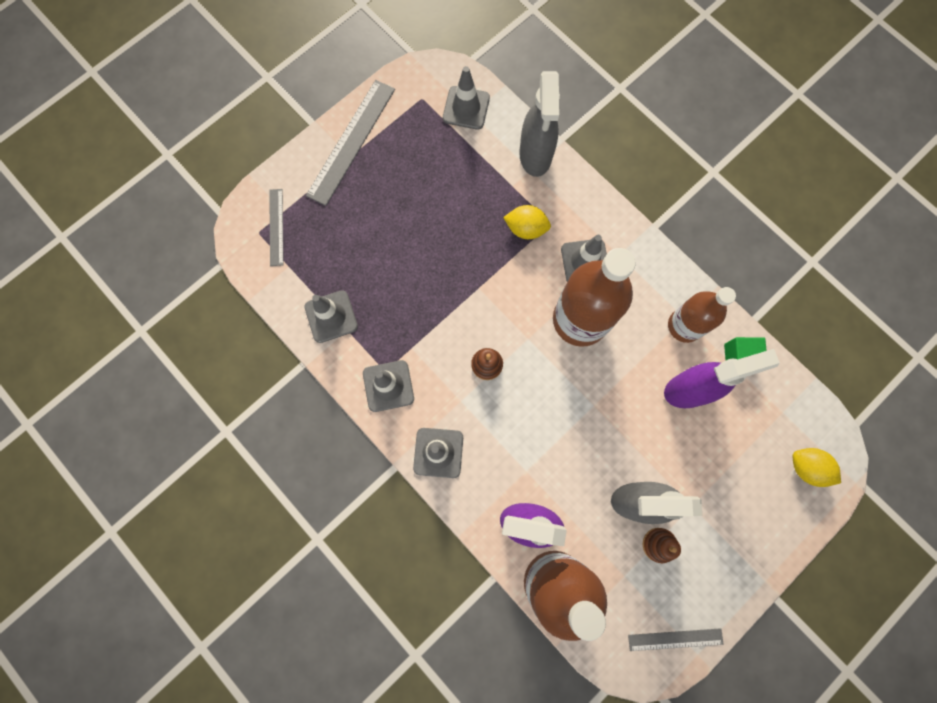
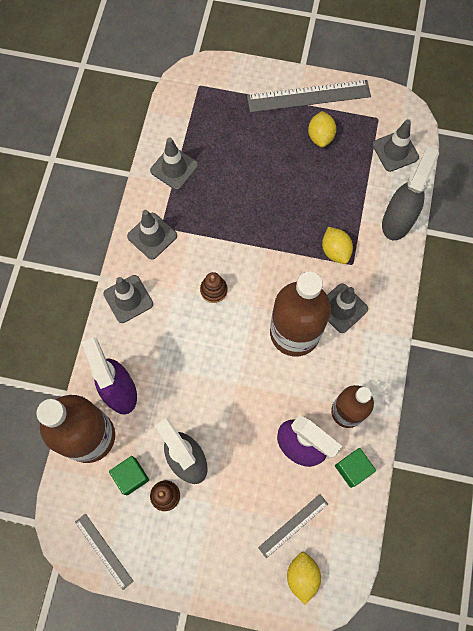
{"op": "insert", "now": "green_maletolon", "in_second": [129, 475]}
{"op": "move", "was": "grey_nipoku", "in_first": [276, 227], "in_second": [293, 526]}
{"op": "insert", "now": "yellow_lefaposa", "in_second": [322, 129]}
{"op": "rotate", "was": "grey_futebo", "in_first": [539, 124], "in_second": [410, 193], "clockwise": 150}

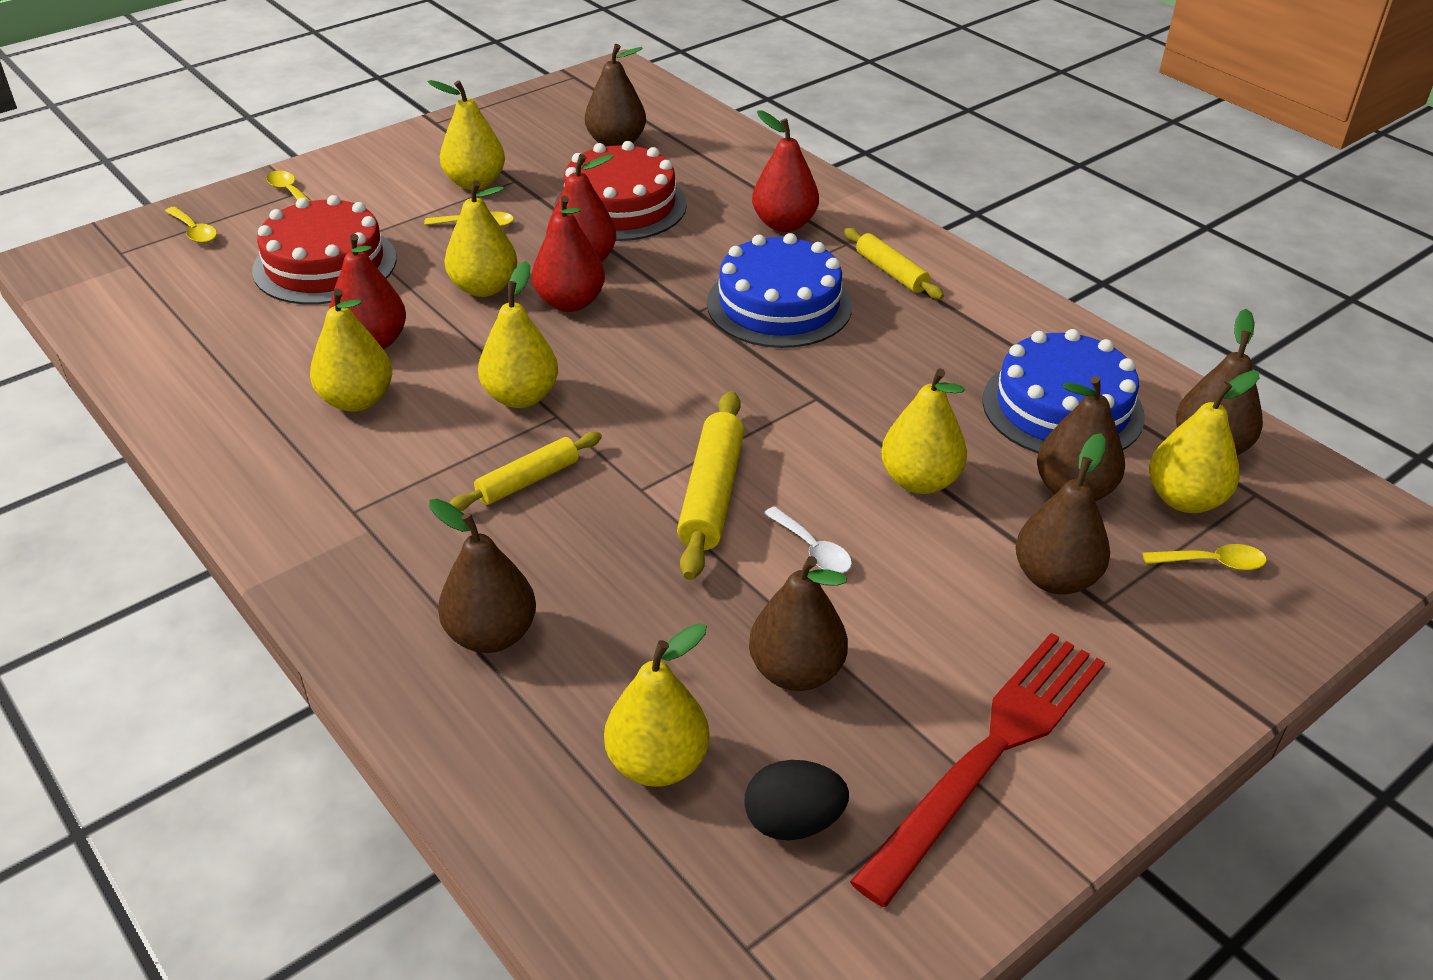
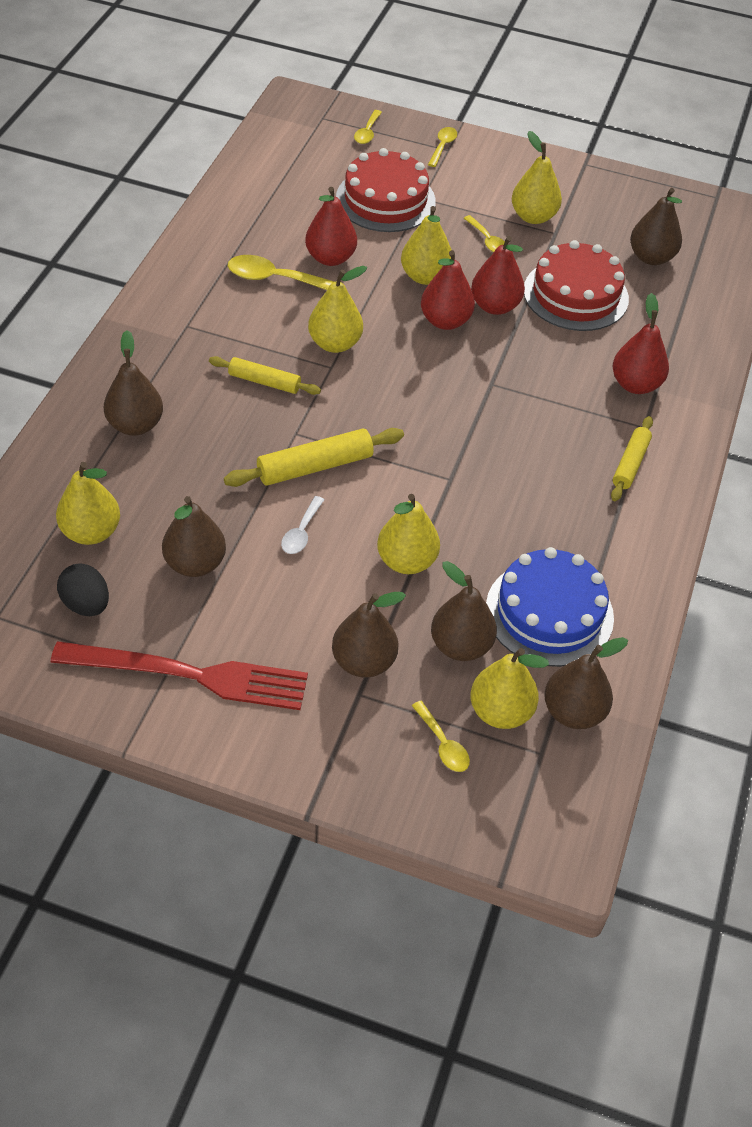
{"op": "replace", "was": "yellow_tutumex", "now": "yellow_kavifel", "in_first": [351, 350], "in_second": [281, 272]}
{"op": "delete", "was": "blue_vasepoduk", "in_first": [779, 290]}

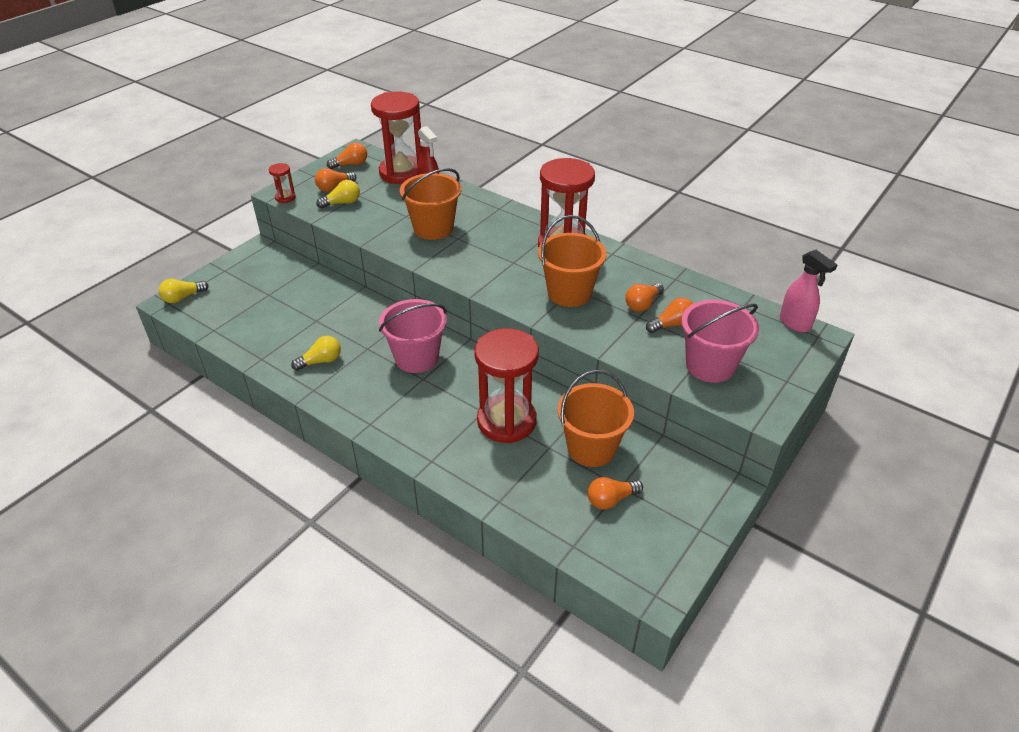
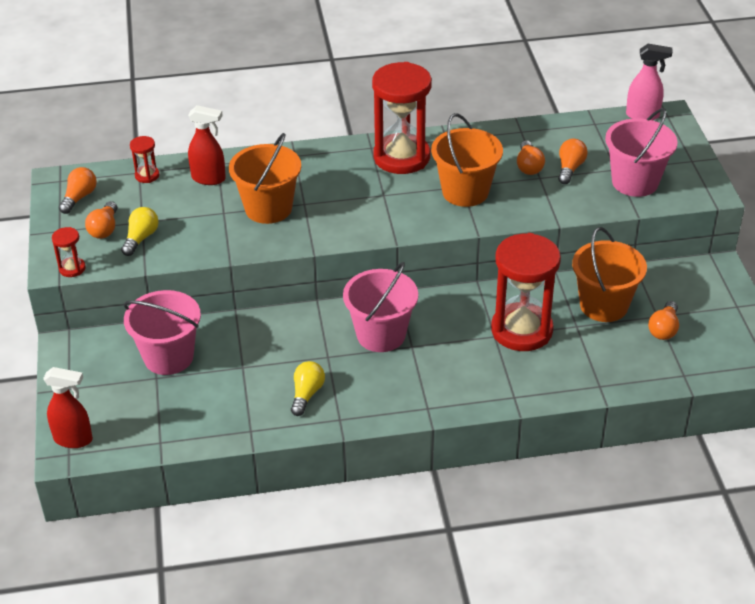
{"op": "replace", "was": "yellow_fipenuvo", "now": "red_futebo", "in_first": [184, 291], "in_second": [68, 407]}
{"op": "insert", "now": "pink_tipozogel", "in_second": [162, 332]}
{"op": "resize", "was": "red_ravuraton", "in_first": [396, 137], "in_second": [144, 159], "ratio": 0.42}

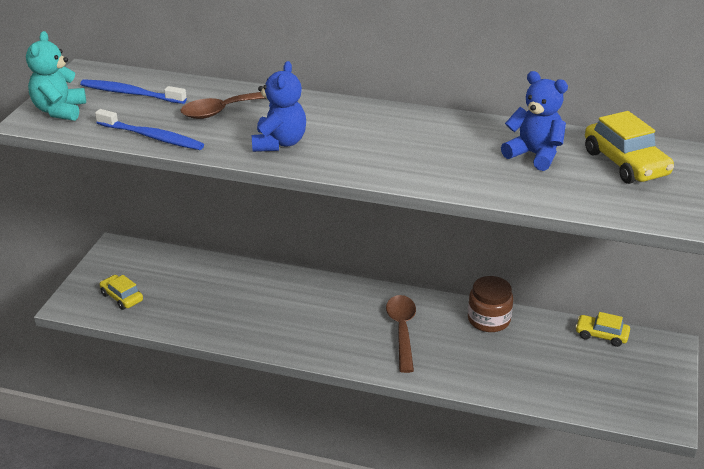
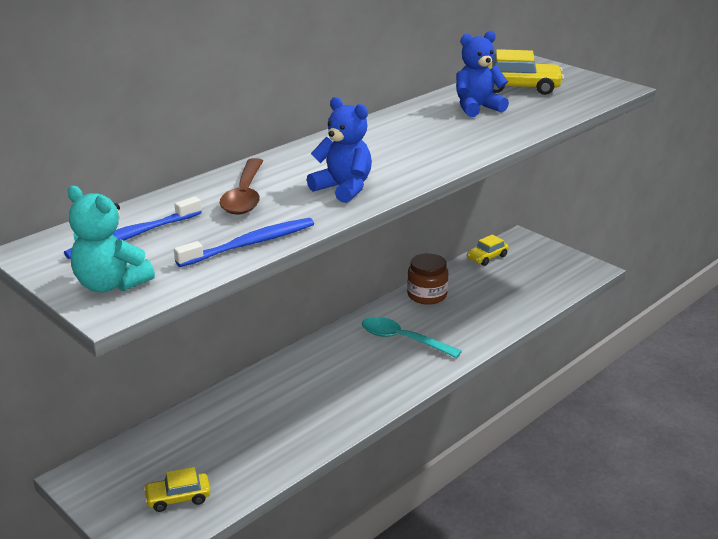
{"op": "recolor", "was": "brown_kavifel", "now": "turquoise_kavifel", "in_first": [401, 334], "in_second": [412, 337]}

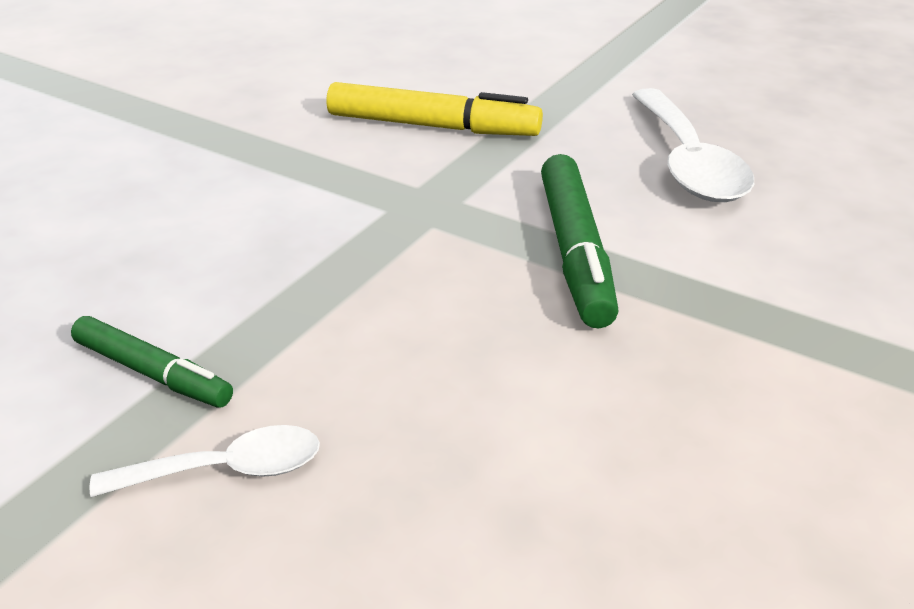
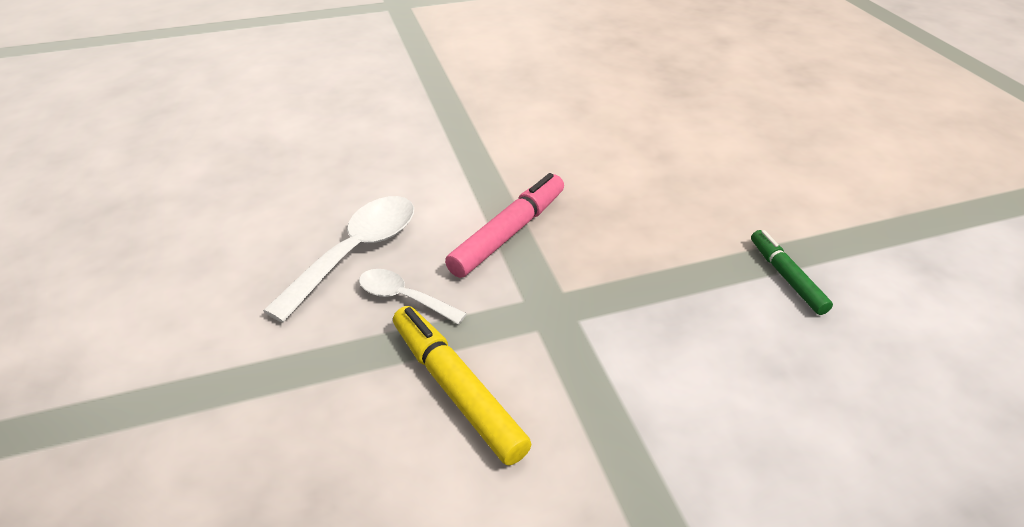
{"op": "move", "was": "white_kavifel", "in_first": [205, 461], "in_second": [413, 296]}
{"op": "recolor", "was": "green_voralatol", "now": "pink_voralatol", "in_first": [580, 241], "in_second": [504, 225]}

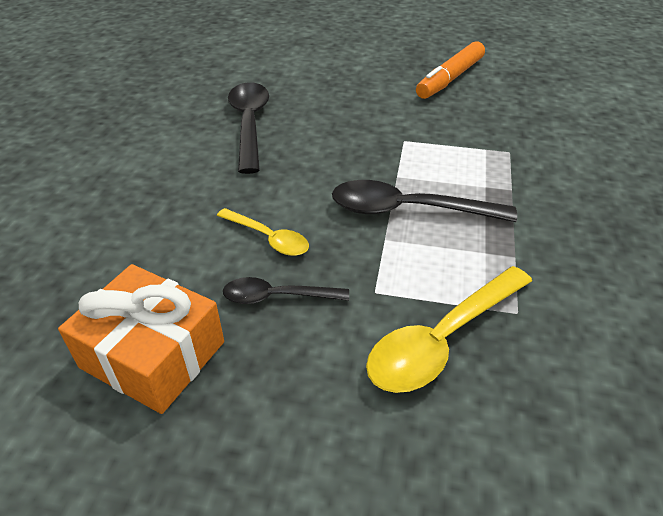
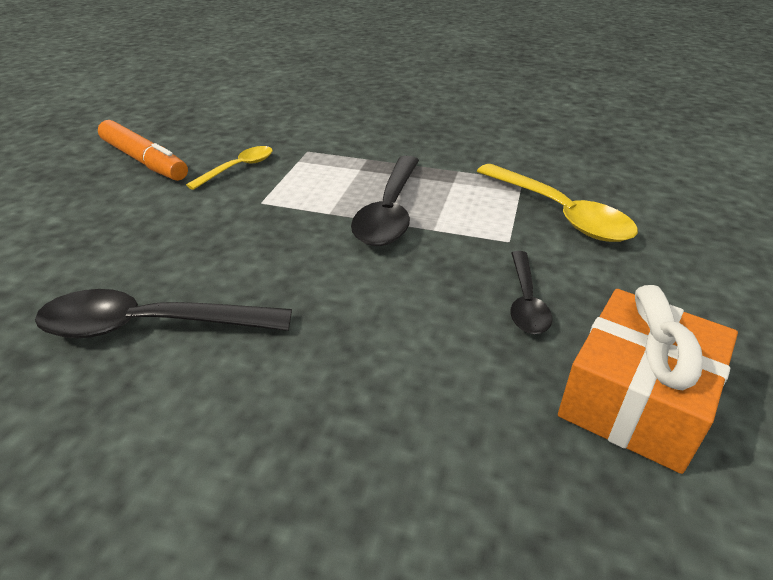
{"op": "move", "was": "yellow_kavifel", "in_first": [263, 232], "in_second": [229, 168]}

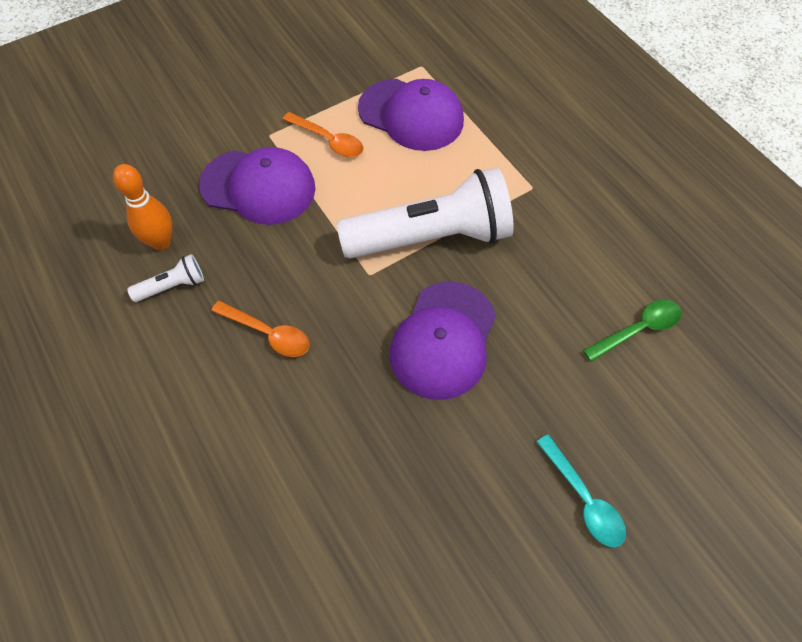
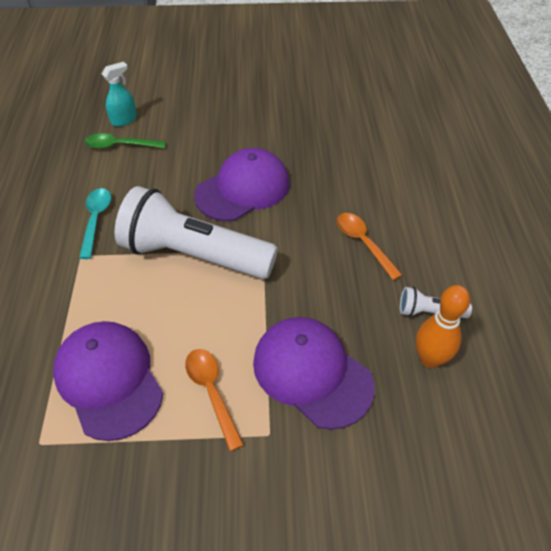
{"op": "move", "was": "turquoise_kavifel", "in_first": [581, 490], "in_second": [95, 223]}
{"op": "insert", "now": "turquoise_futebo", "in_second": [119, 94]}

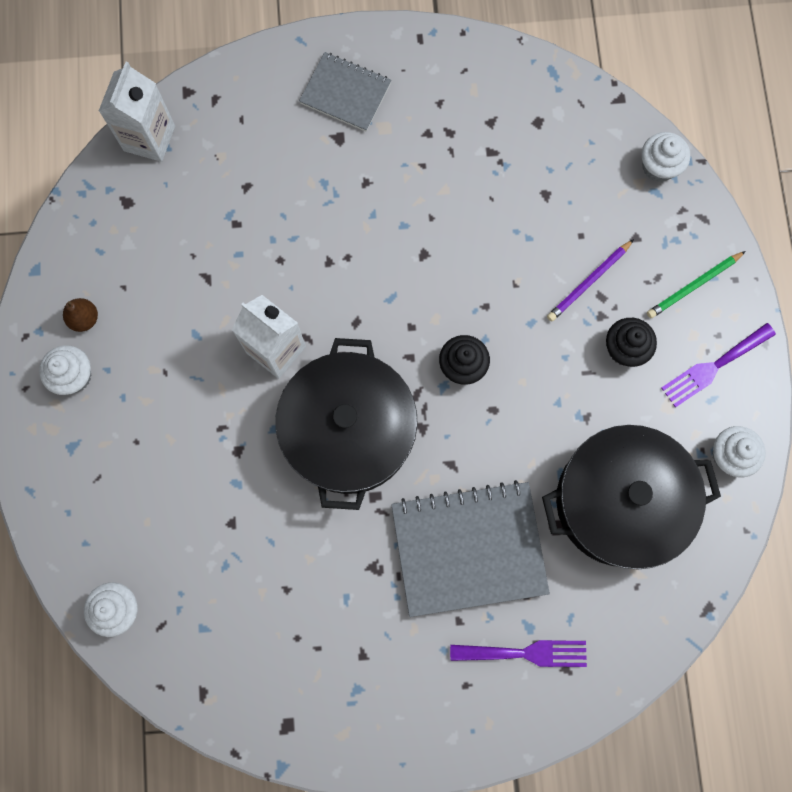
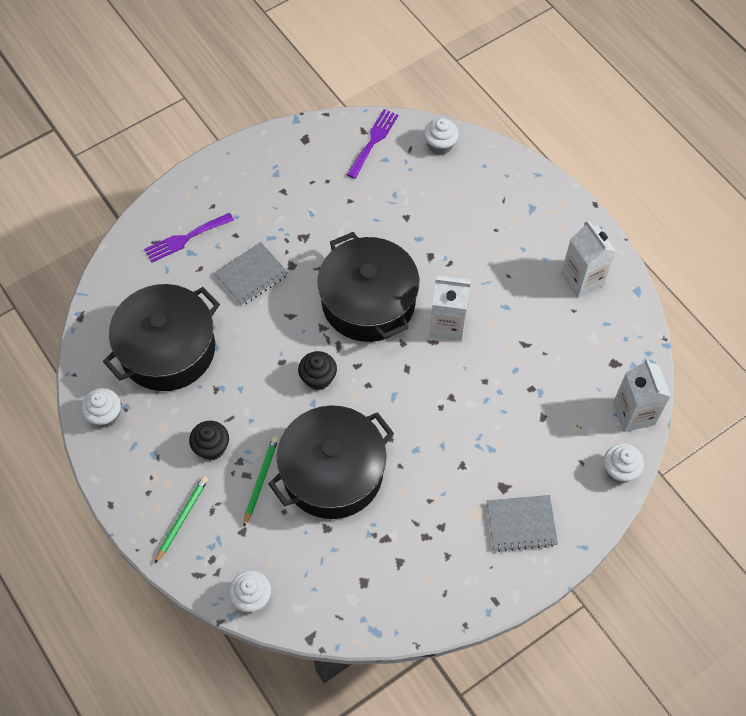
{"op": "resize", "was": "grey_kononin", "in_first": [470, 548], "in_second": [251, 274], "ratio": 0.59}
{"op": "recolor", "was": "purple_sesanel", "now": "green_sesanel", "in_first": [590, 280], "in_second": [261, 482]}
{"op": "insert", "now": "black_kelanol", "in_second": [331, 462]}
{"op": "move", "was": "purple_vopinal", "in_first": [718, 365], "in_second": [373, 144]}
{"op": "replace", "was": "brown_tutumex", "now": "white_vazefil", "in_first": [80, 315], "in_second": [588, 259]}
{"op": "move", "was": "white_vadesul", "in_first": [65, 370], "in_second": [624, 463]}

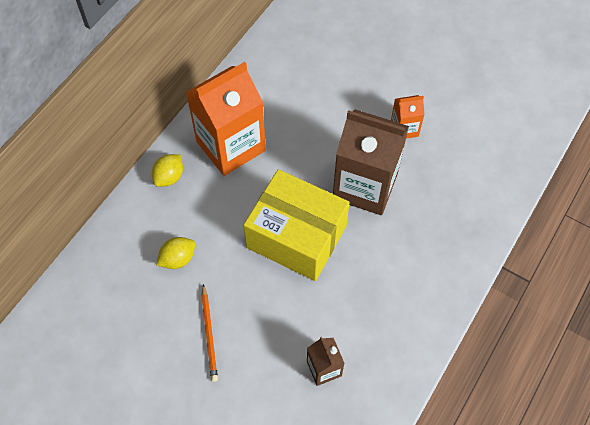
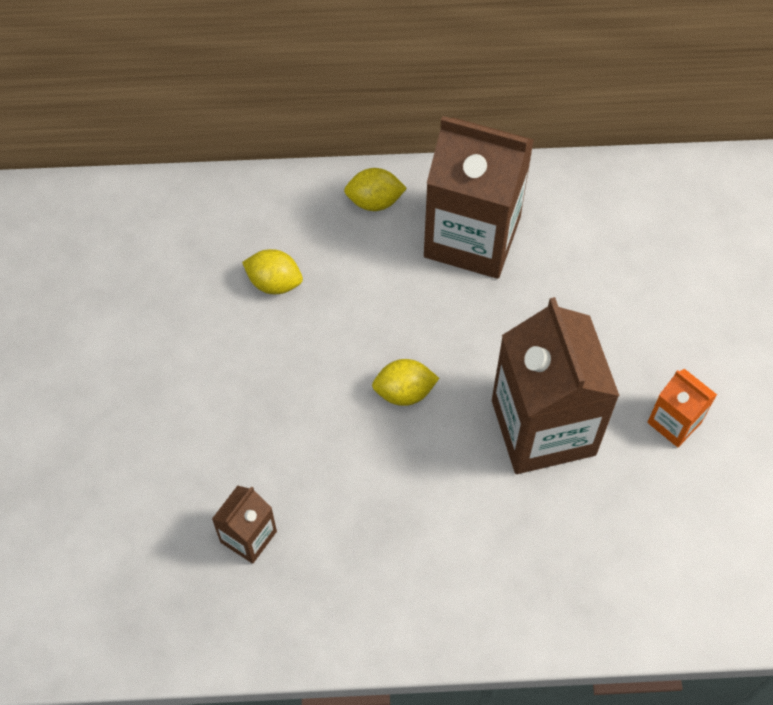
{"op": "replace", "was": "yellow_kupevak", "now": "yellow_lefaposa", "in_first": [296, 225], "in_second": [405, 382]}
{"op": "recolor", "was": "orange_vazefil", "now": "brown_vazefil", "in_first": [226, 119], "in_second": [479, 197]}
{"op": "delete", "was": "orange_sesanel", "in_first": [210, 333]}

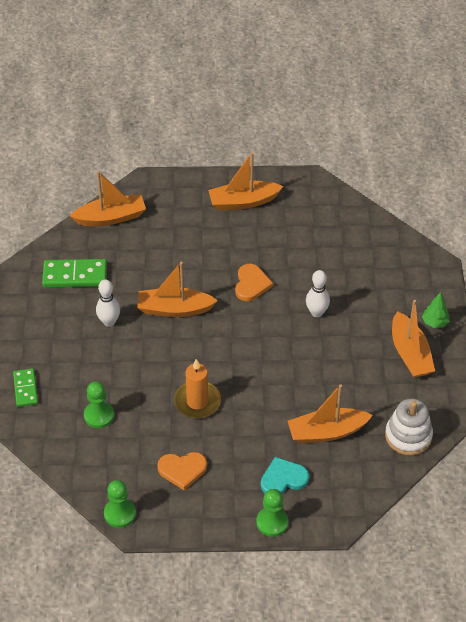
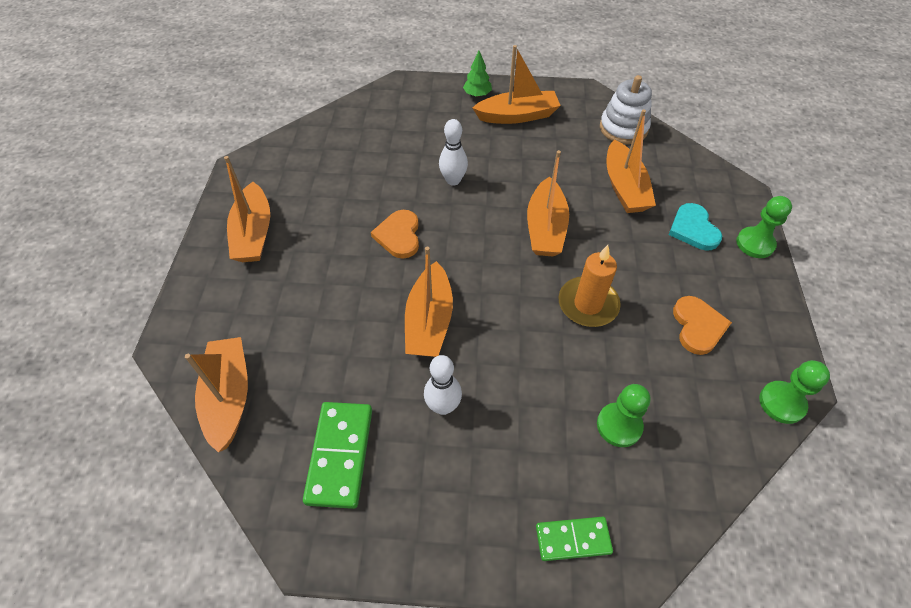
{"op": "rotate", "was": "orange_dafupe", "in_first": [254, 282], "in_second": [395, 234], "clockwise": -105}
{"op": "insert", "now": "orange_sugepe", "in_second": [548, 203]}

